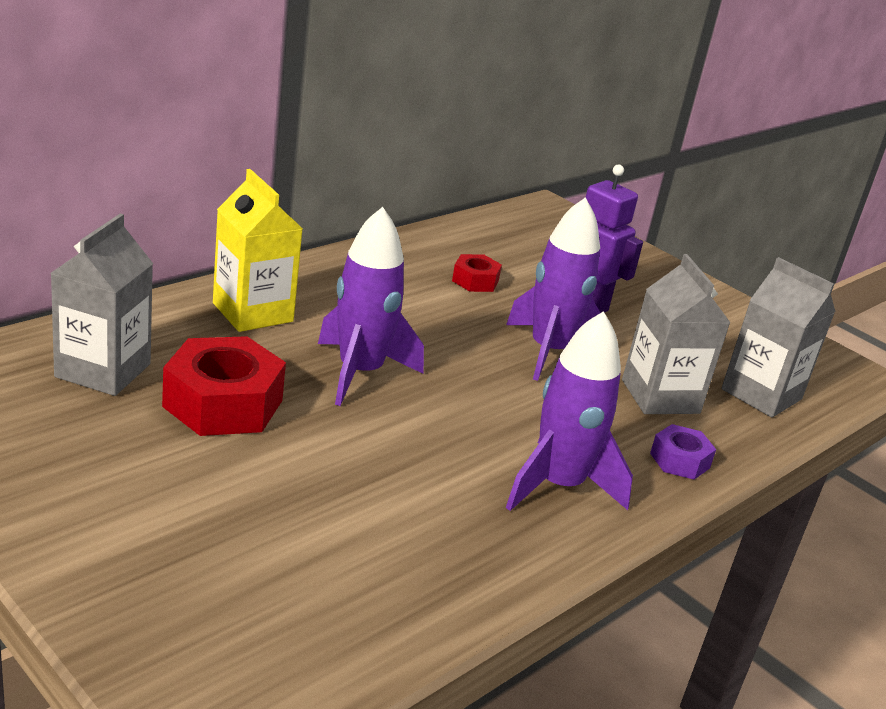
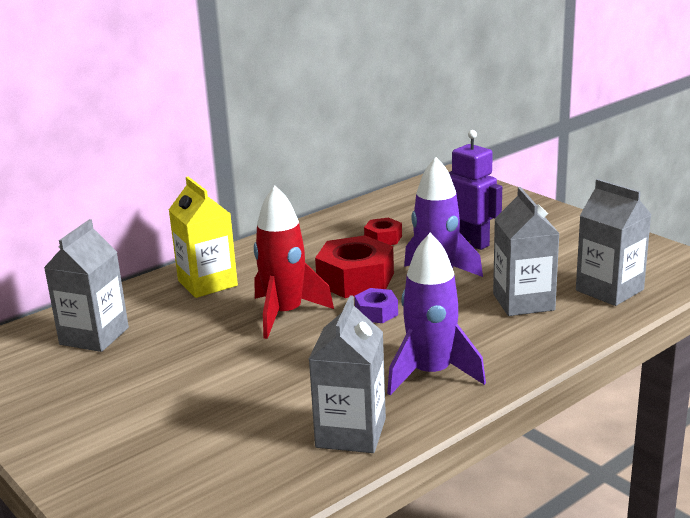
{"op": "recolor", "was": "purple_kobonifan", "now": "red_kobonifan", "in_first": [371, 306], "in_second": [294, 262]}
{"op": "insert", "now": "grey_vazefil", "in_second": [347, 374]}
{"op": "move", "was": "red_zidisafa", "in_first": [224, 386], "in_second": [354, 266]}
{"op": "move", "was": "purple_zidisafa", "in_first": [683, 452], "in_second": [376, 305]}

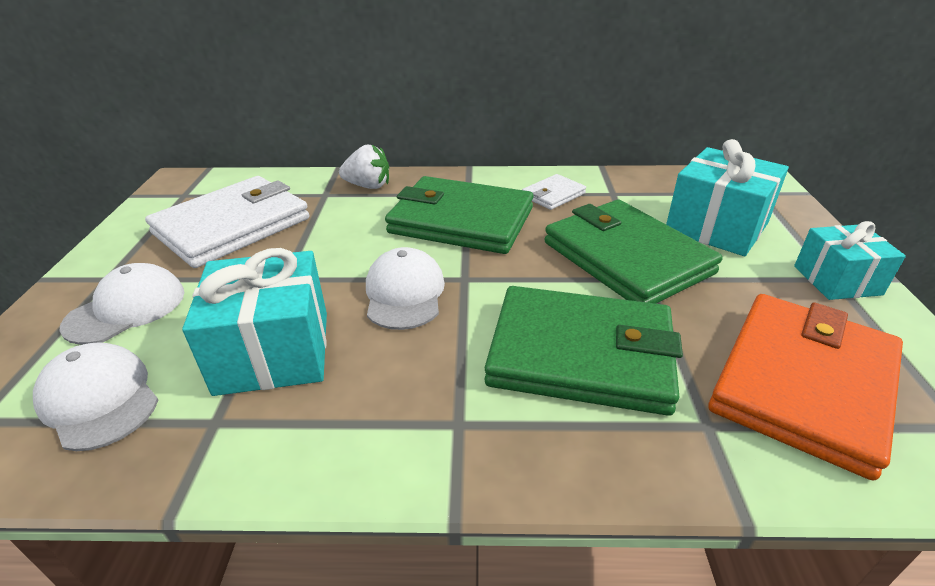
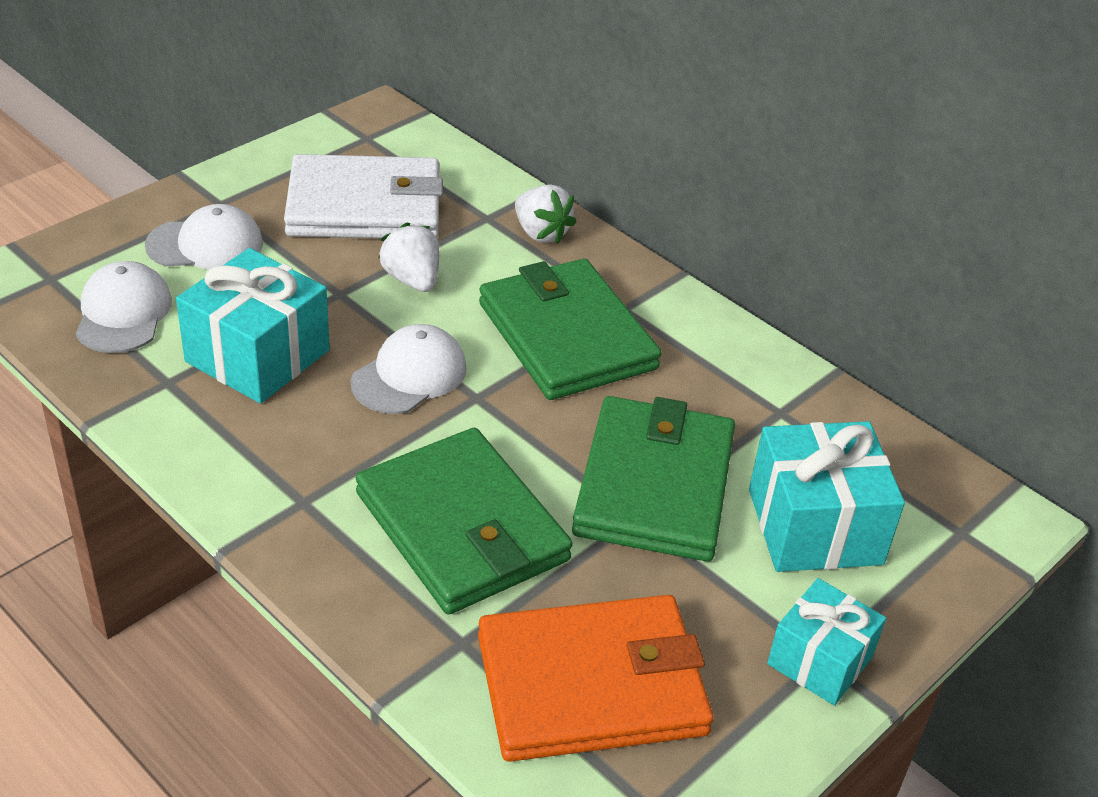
{"op": "insert", "now": "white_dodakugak", "in_second": [408, 257]}
{"op": "delete", "was": "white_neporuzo", "in_first": [554, 192]}

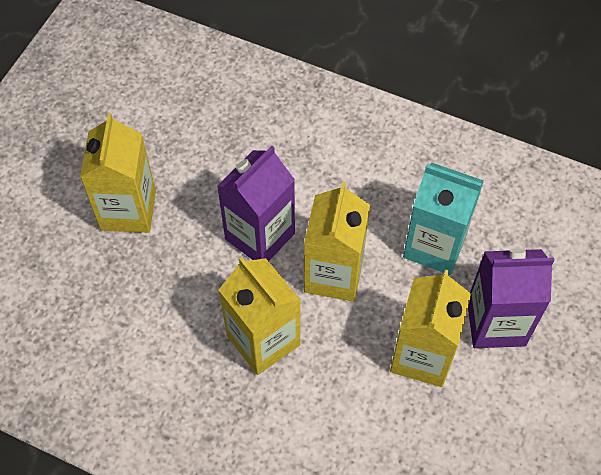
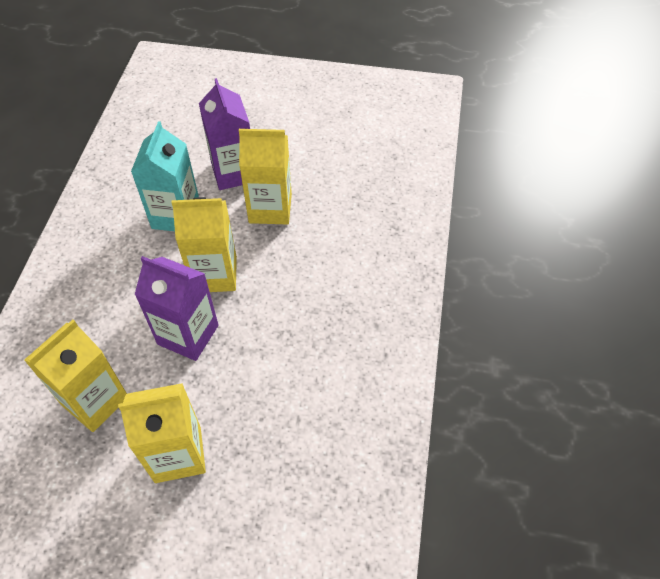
{"op": "move", "was": "yellow_vazefil", "in_first": [260, 316], "in_second": [75, 376]}

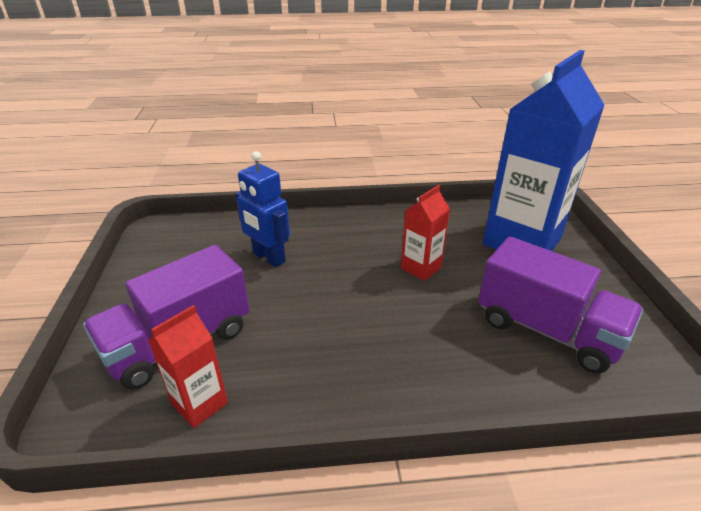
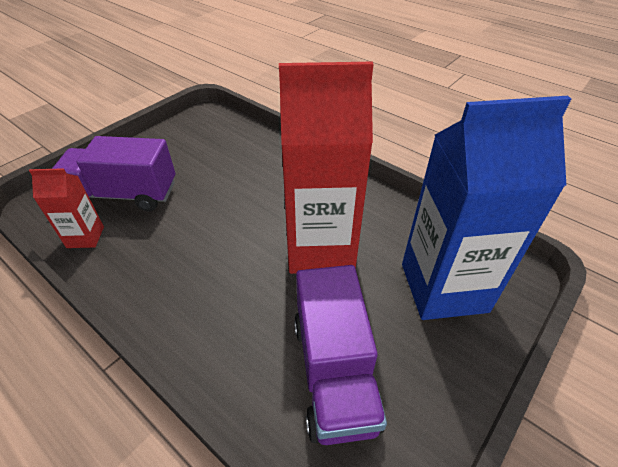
{"op": "resize", "was": "red_vazefil", "in_first": [425, 233], "in_second": [326, 167], "ratio": 2.15}
{"op": "delete", "was": "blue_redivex", "in_first": [262, 209]}

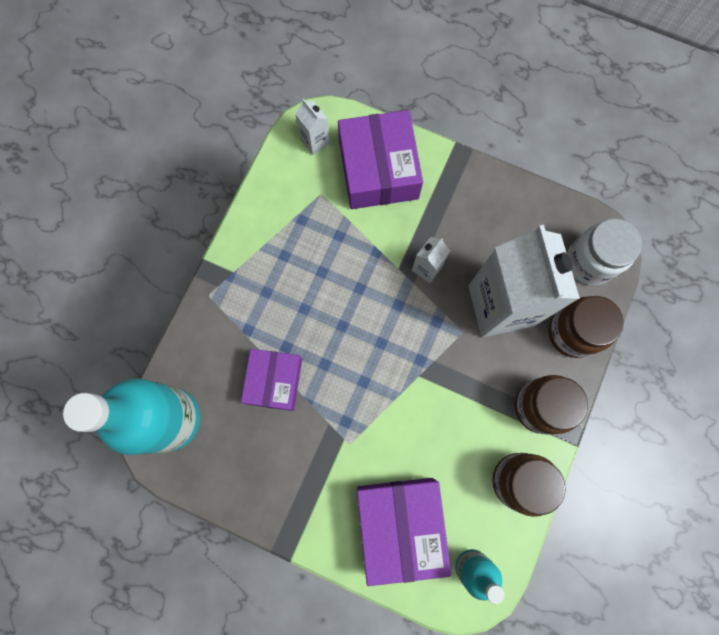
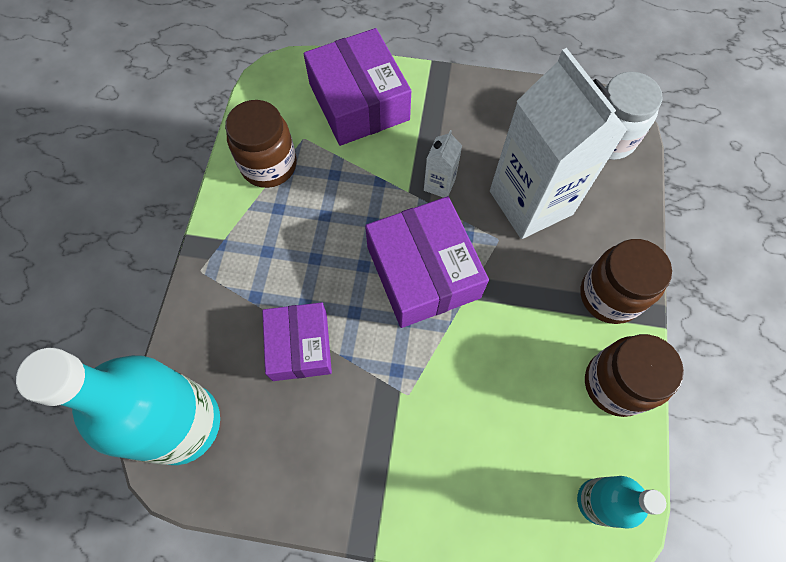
{"op": "move", "was": "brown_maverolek", "in_first": [586, 327], "in_second": [261, 144]}
{"op": "move", "was": "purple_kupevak", "in_first": [404, 532], "in_second": [427, 262]}
{"op": "delete", "was": "white_vazefil", "in_first": [312, 127]}

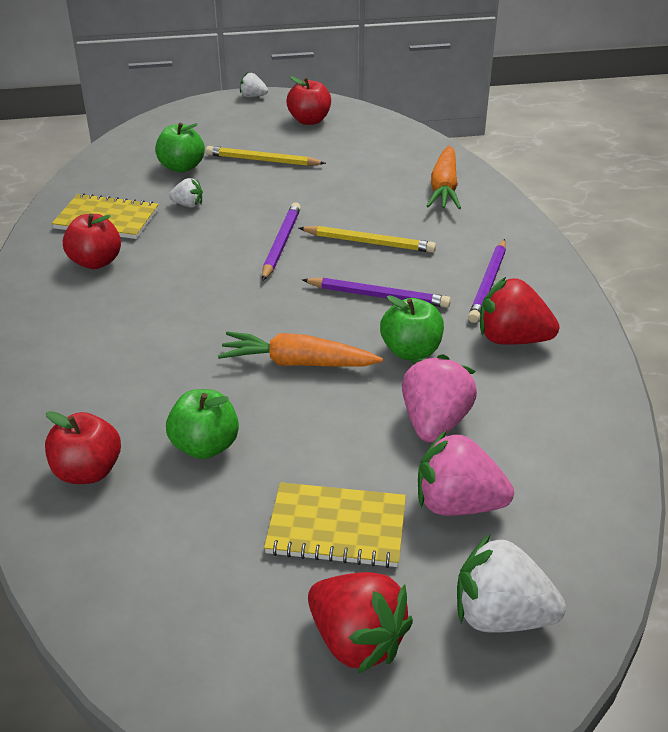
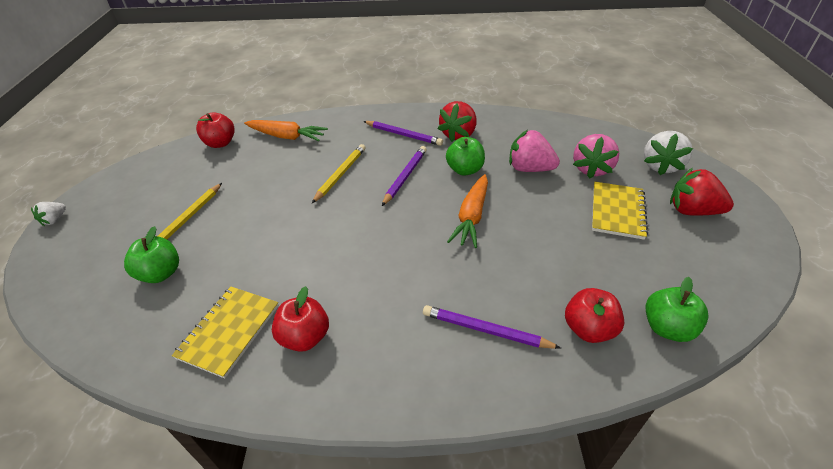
{"op": "move", "was": "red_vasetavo", "in_first": [308, 100], "in_second": [215, 130]}
{"op": "move", "was": "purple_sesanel", "in_first": [281, 241], "in_second": [492, 327]}
{"op": "move", "was": "green_vasetavo", "in_first": [202, 424], "in_second": [677, 309]}
{"op": "rotate", "was": "red_dodakugak", "in_first": [360, 623], "in_second": [702, 192], "clockwise": -120}
{"op": "delete", "was": "white_dodakugak", "in_first": [186, 193]}

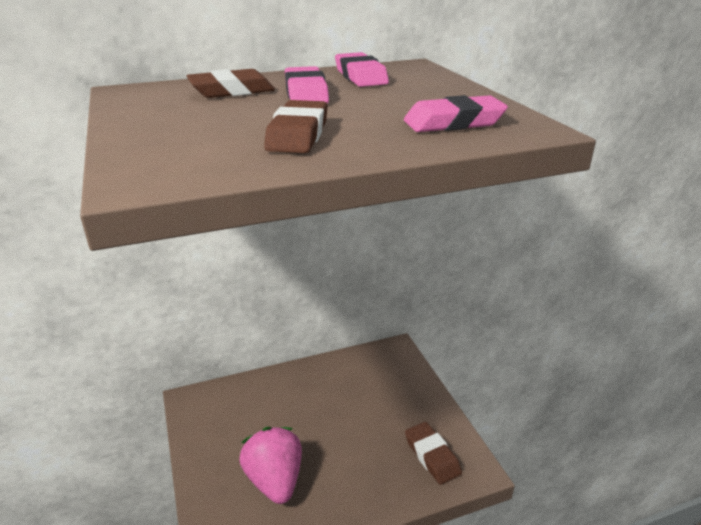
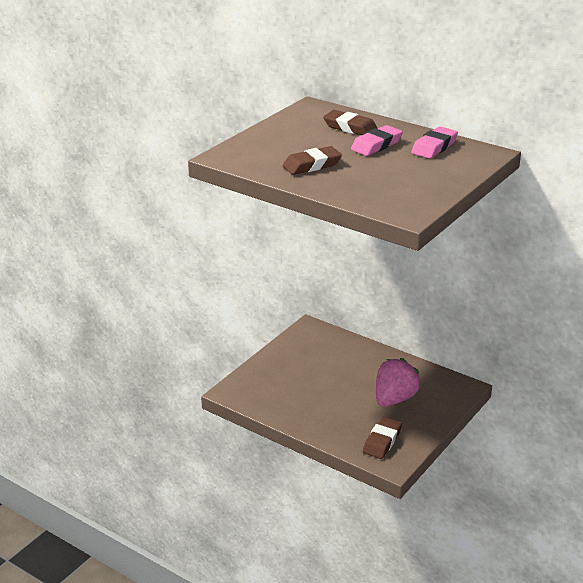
{"op": "move", "was": "pink_dodakugak", "in_first": [270, 465], "in_second": [398, 382]}
{"op": "delete", "was": "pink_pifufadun", "in_first": [456, 113]}

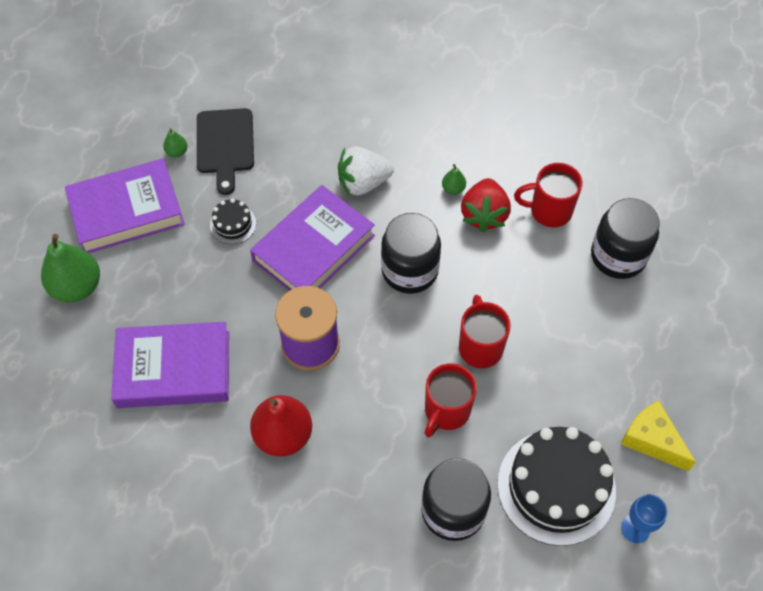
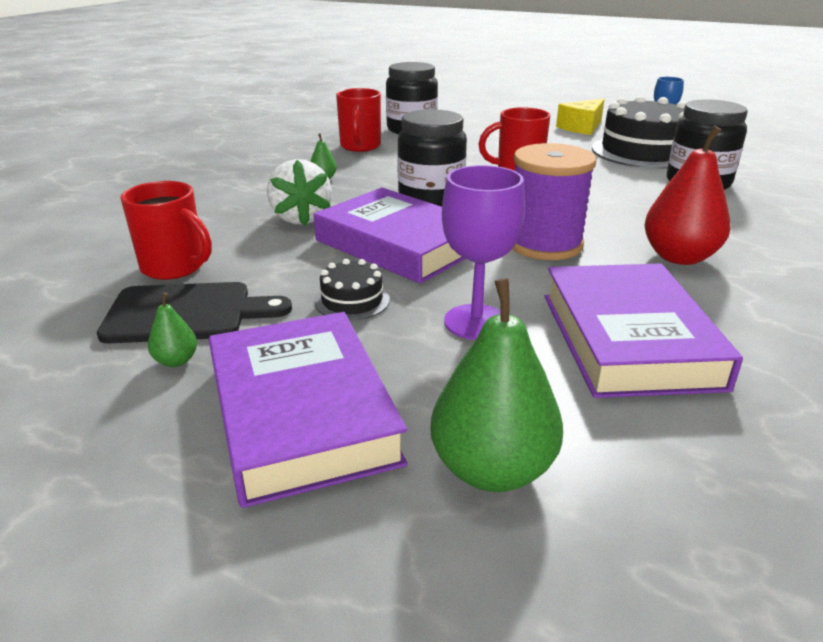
{"op": "move", "was": "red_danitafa", "in_first": [451, 400], "in_second": [166, 230]}
{"op": "insert", "now": "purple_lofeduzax", "in_second": [483, 252]}
{"op": "delete", "was": "red_dodakugak", "in_first": [486, 205]}

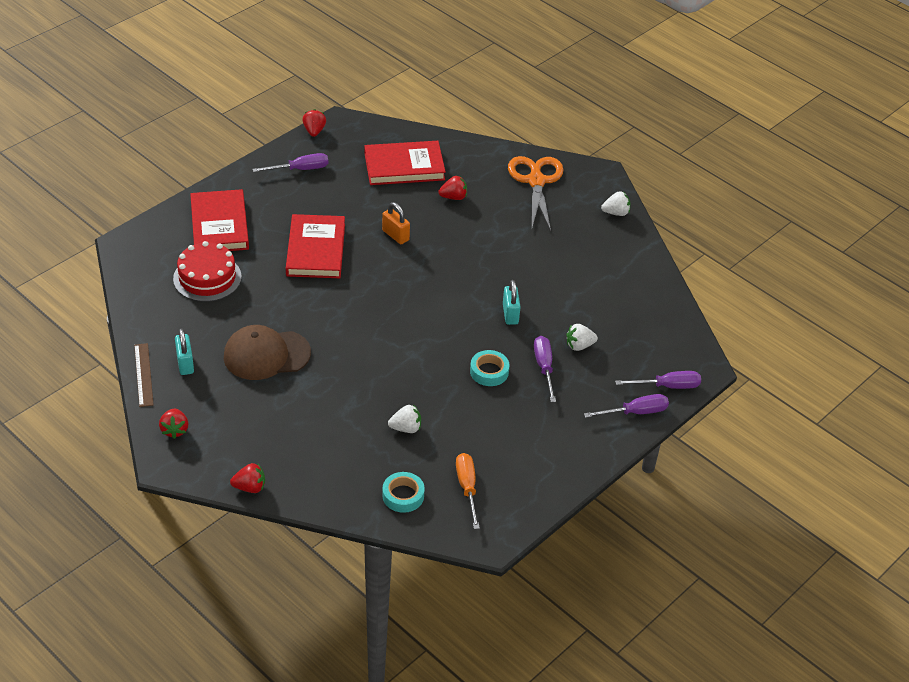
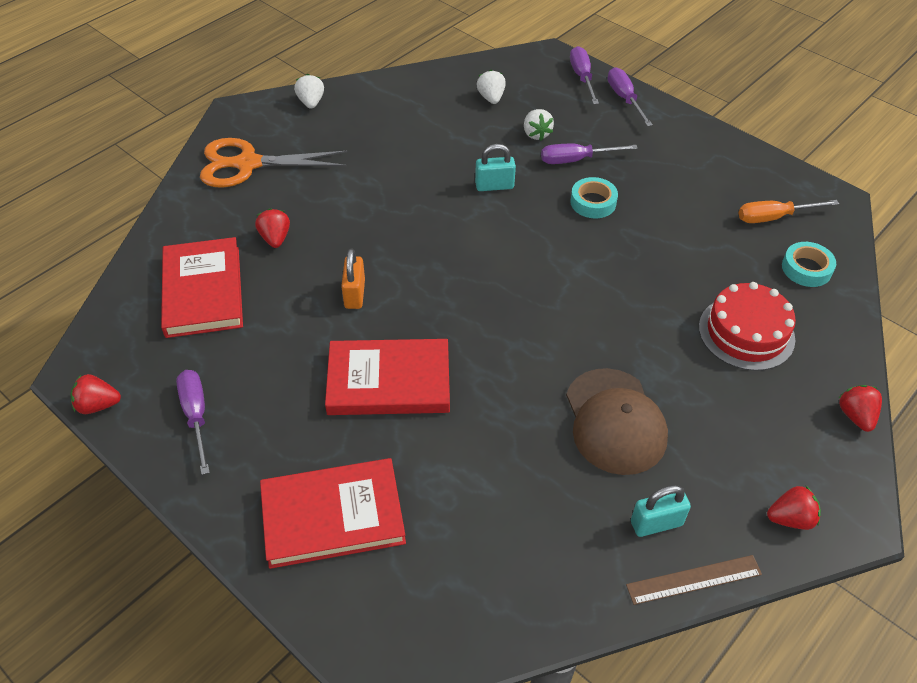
{"op": "rotate", "was": "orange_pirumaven", "in_first": [396, 223], "in_second": [353, 279], "clockwise": -45}
{"op": "move", "was": "white_dodakugak", "in_first": [404, 418], "in_second": [491, 87]}
{"op": "move", "was": "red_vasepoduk", "in_first": [207, 271], "in_second": [747, 326]}

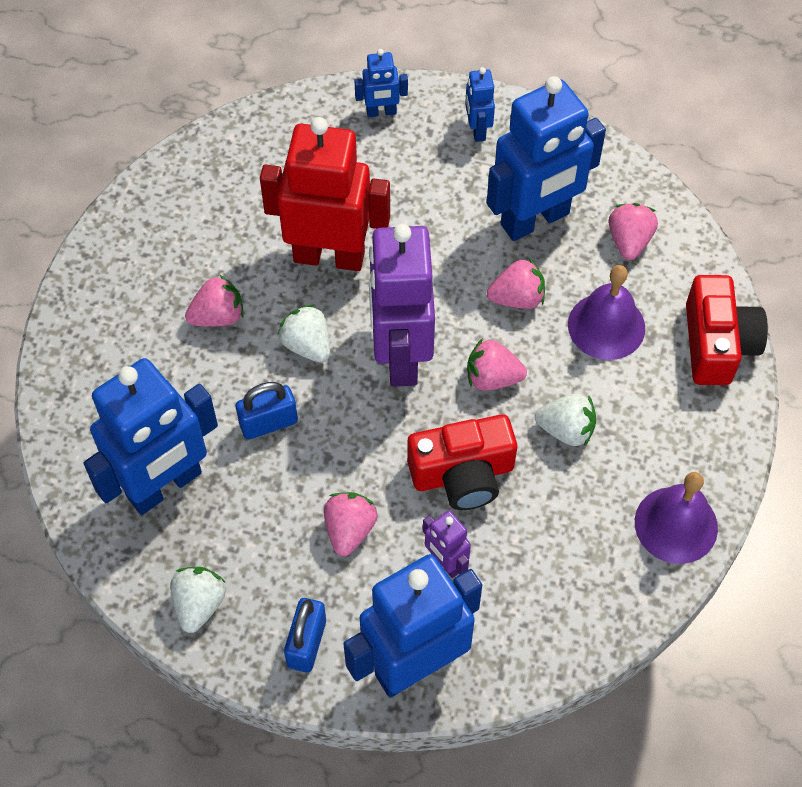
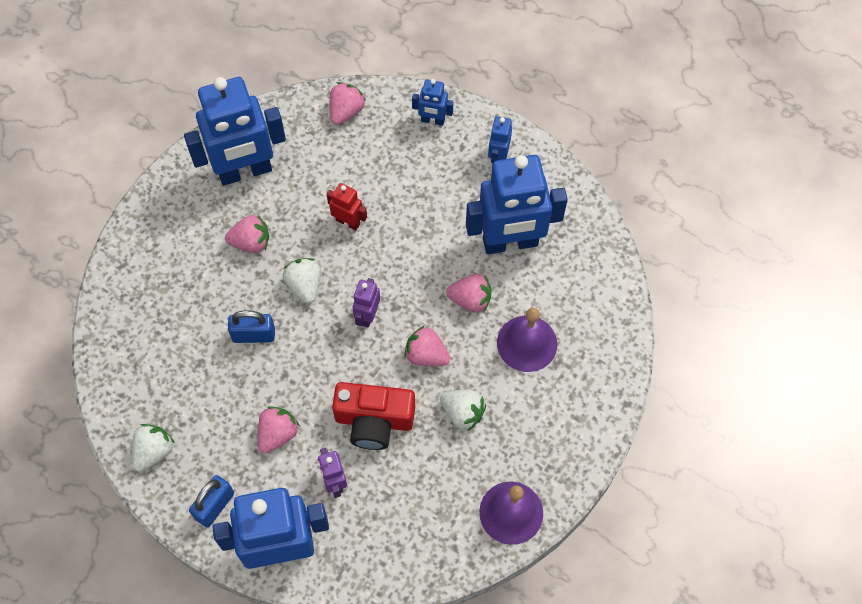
{"op": "move", "was": "blue_redivex", "in_first": [151, 436], "in_second": [235, 131]}
{"op": "resize", "was": "red_redivex", "in_first": [325, 194], "in_second": [347, 207], "ratio": 0.45}
{"op": "move", "was": "pink_dodakugak", "in_first": [633, 231], "in_second": [347, 103]}
{"op": "resize", "was": "purple_redivex", "in_first": [402, 305], "in_second": [366, 303], "ratio": 0.45}
{"op": "delete", "was": "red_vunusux", "in_first": [727, 330]}

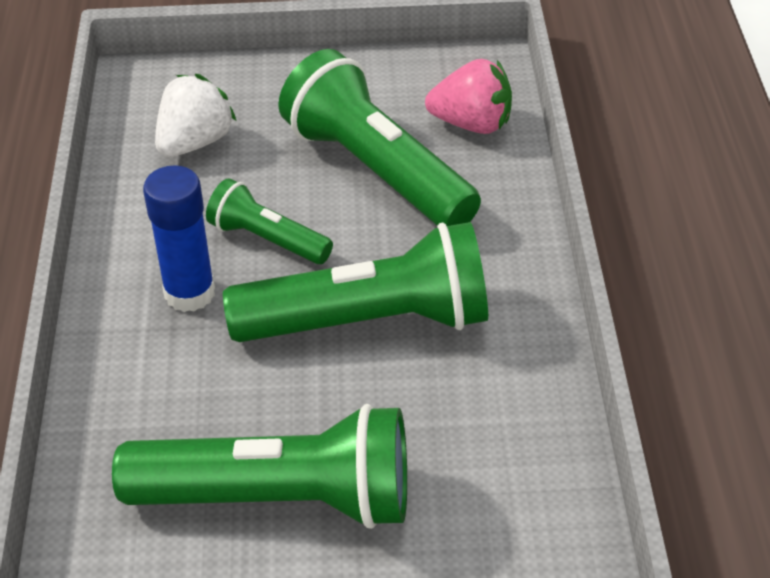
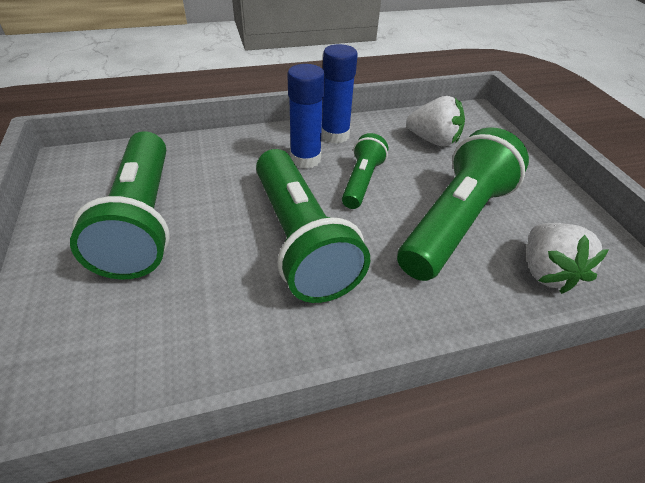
{"op": "insert", "now": "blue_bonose", "in_second": [339, 94]}
{"op": "recolor", "was": "pink_dodakugak", "now": "white_dodakugak", "in_first": [468, 96], "in_second": [567, 258]}

